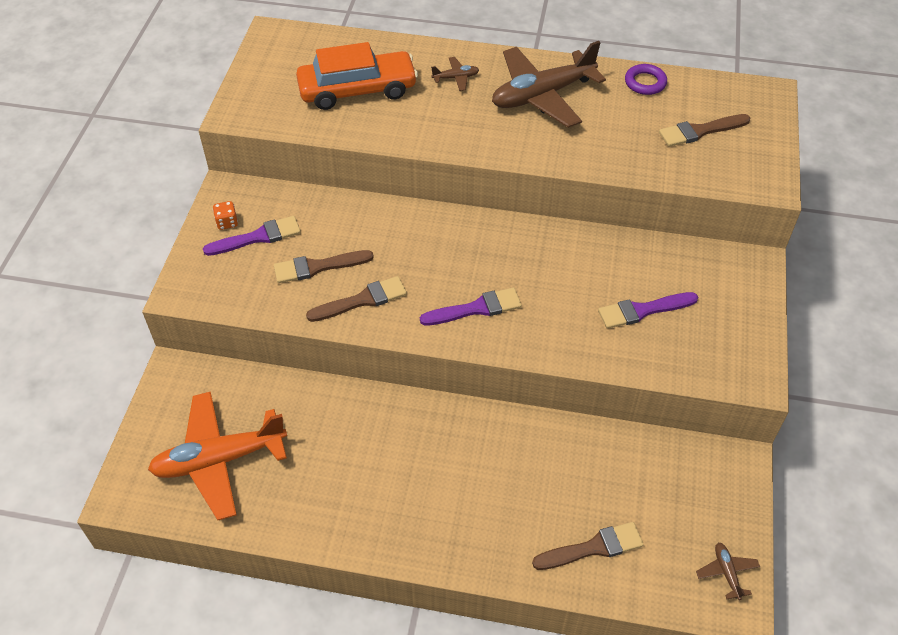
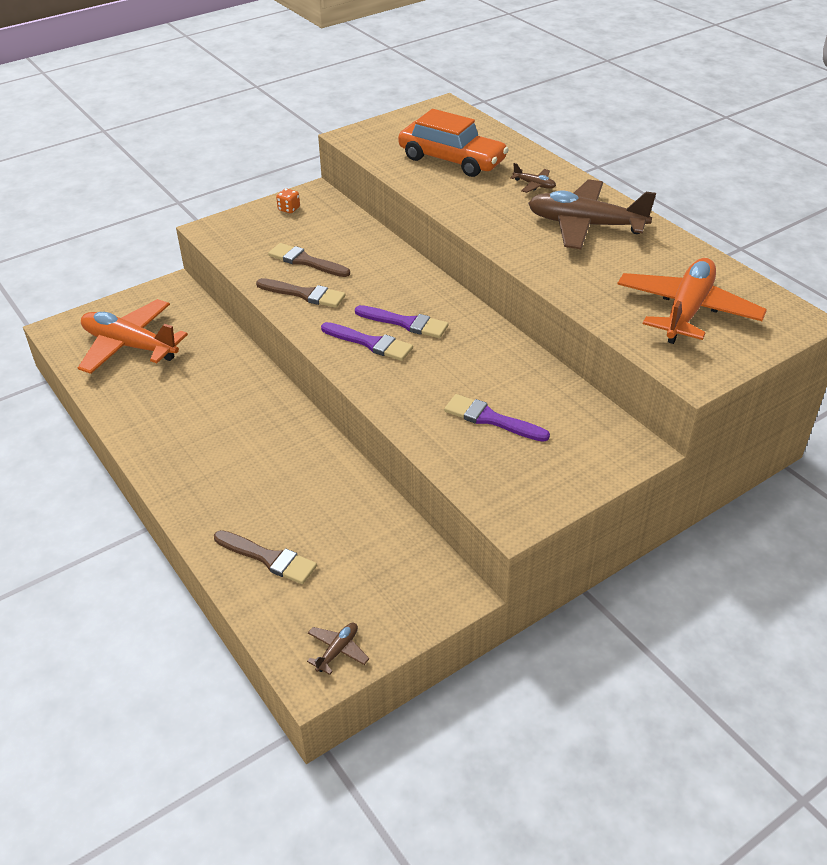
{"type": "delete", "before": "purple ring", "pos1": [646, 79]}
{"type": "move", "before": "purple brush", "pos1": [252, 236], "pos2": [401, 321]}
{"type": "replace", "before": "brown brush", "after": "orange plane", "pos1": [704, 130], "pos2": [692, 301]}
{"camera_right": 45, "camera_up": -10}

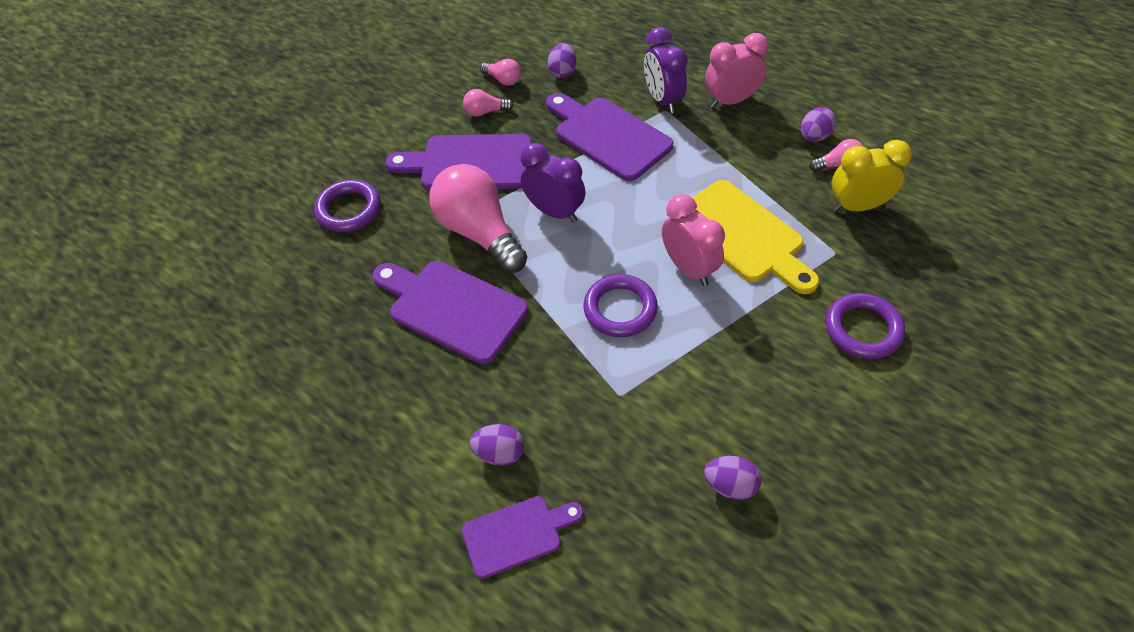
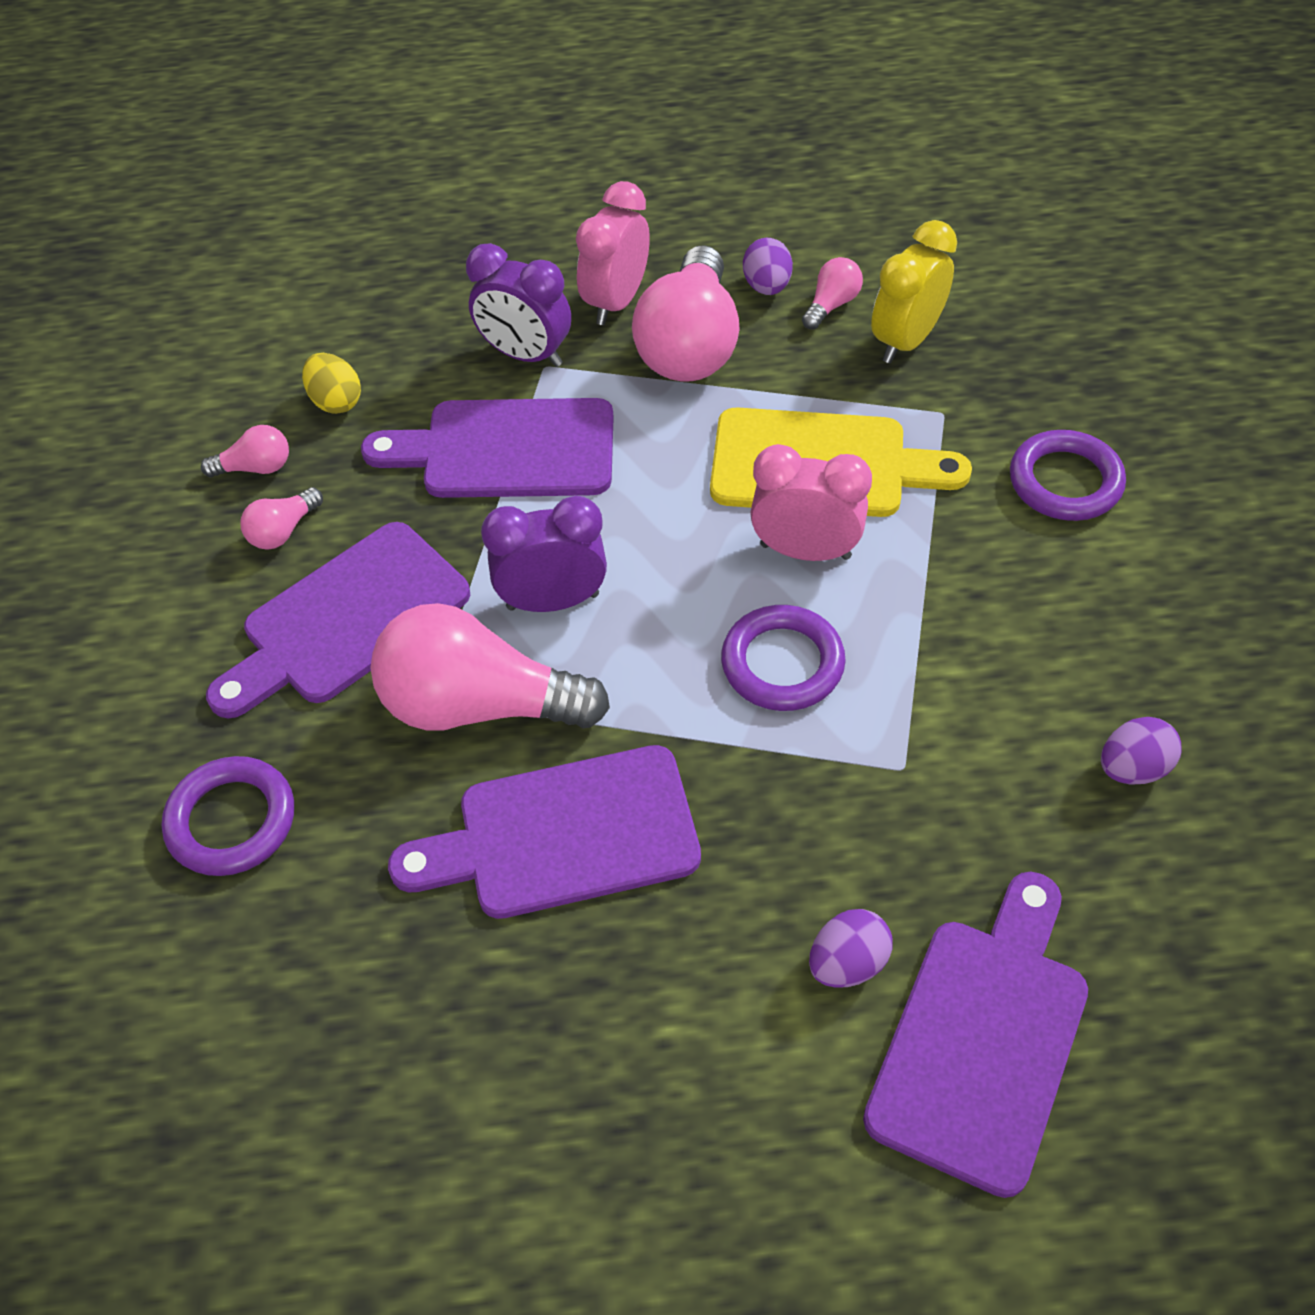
{"type": "insert", "after": "pink light bulb", "pos2": [686, 313]}
{"type": "recolor", "before": "purple egg", "after": "yellow egg", "pos1": [562, 60], "pos2": [331, 383]}
{"type": "resize", "before": "purple cutting board", "pos1": [523, 537], "pos2": [975, 1035], "scale": 1.65}
{"camera_right": -45, "camera_up": 0}

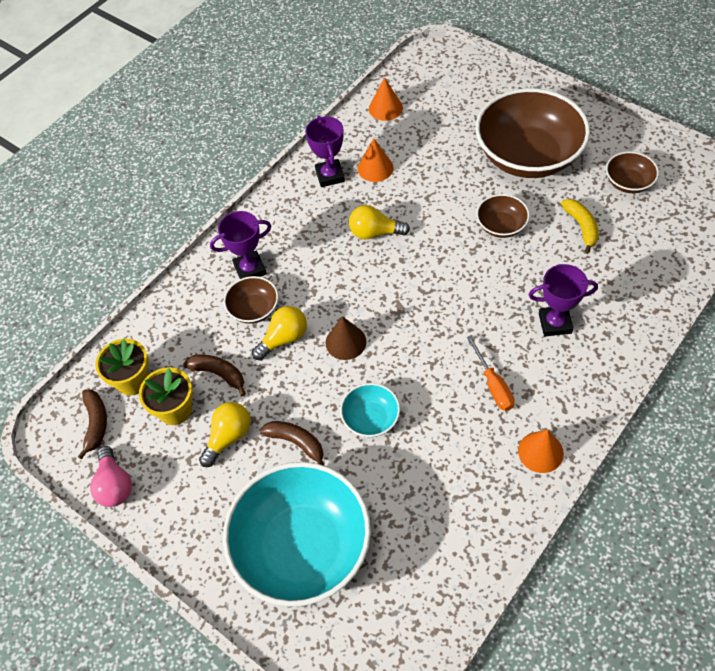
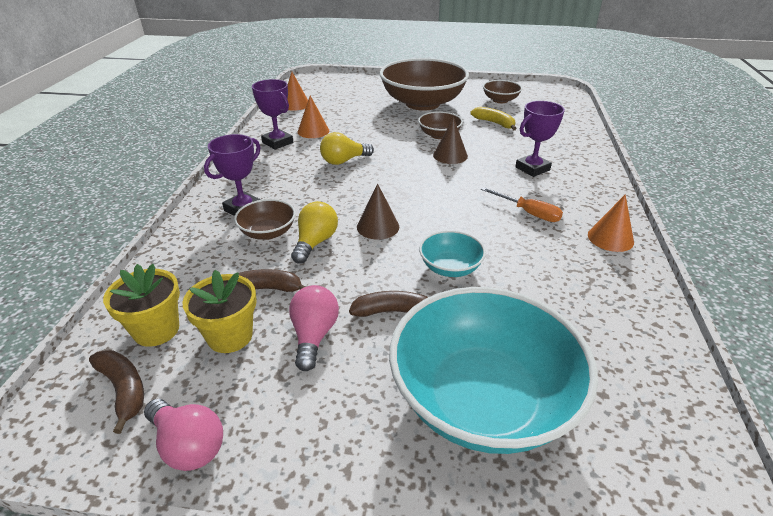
{"type": "insert", "after": "brown cone", "pos2": [450, 140]}
{"type": "recolor", "before": "yellow light bulb", "after": "pink light bulb", "pos1": [225, 434], "pos2": [314, 328]}
{"camera_right": -35, "camera_up": -20}

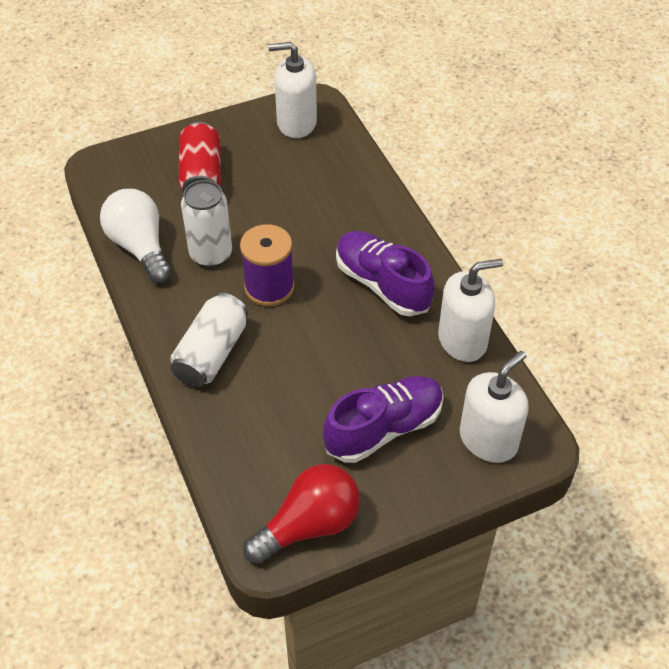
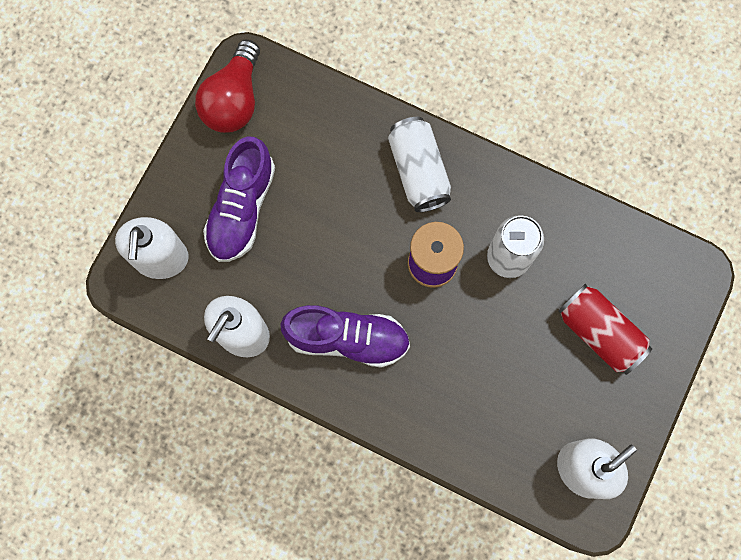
{"type": "delete", "before": "white light bulb", "pos1": [136, 236]}
{"camera_right": 140, "camera_up": 25}

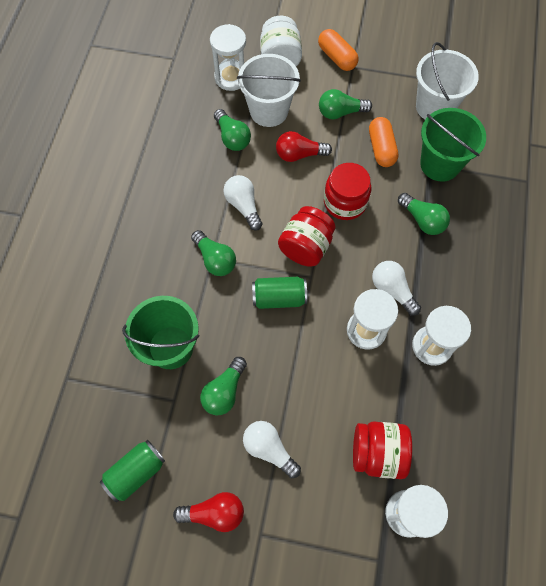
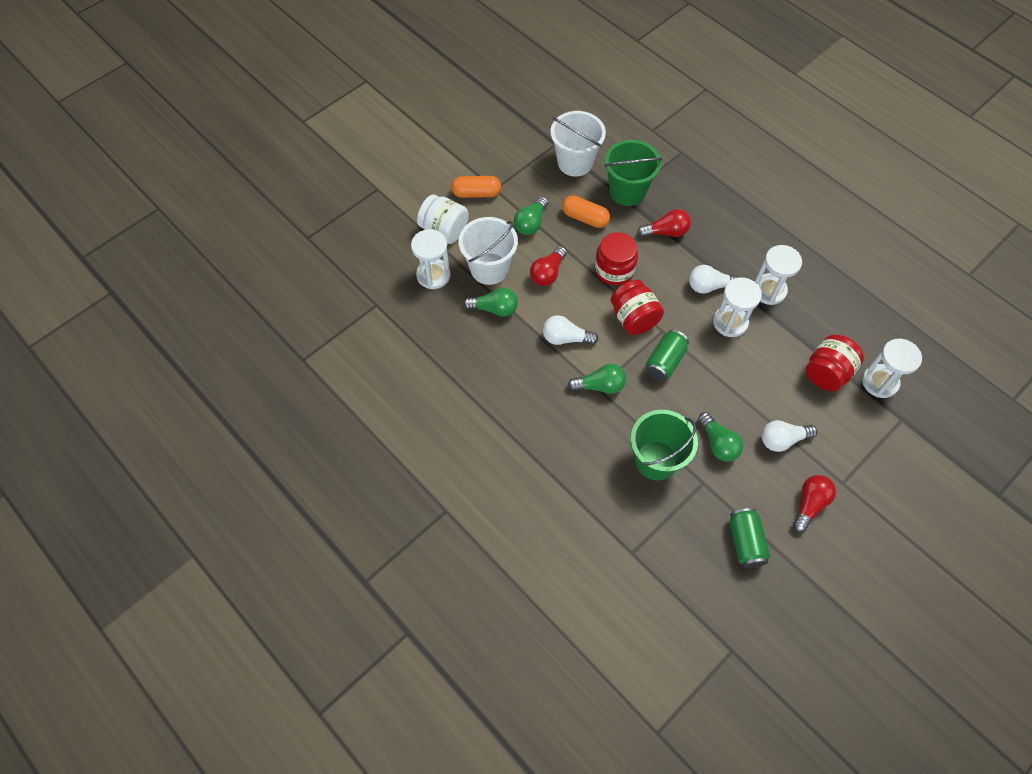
{"type": "recolor", "before": "green light bulb", "after": "red light bulb", "pos1": [424, 214], "pos2": [664, 223]}
{"camera_right": -55, "camera_up": -5}

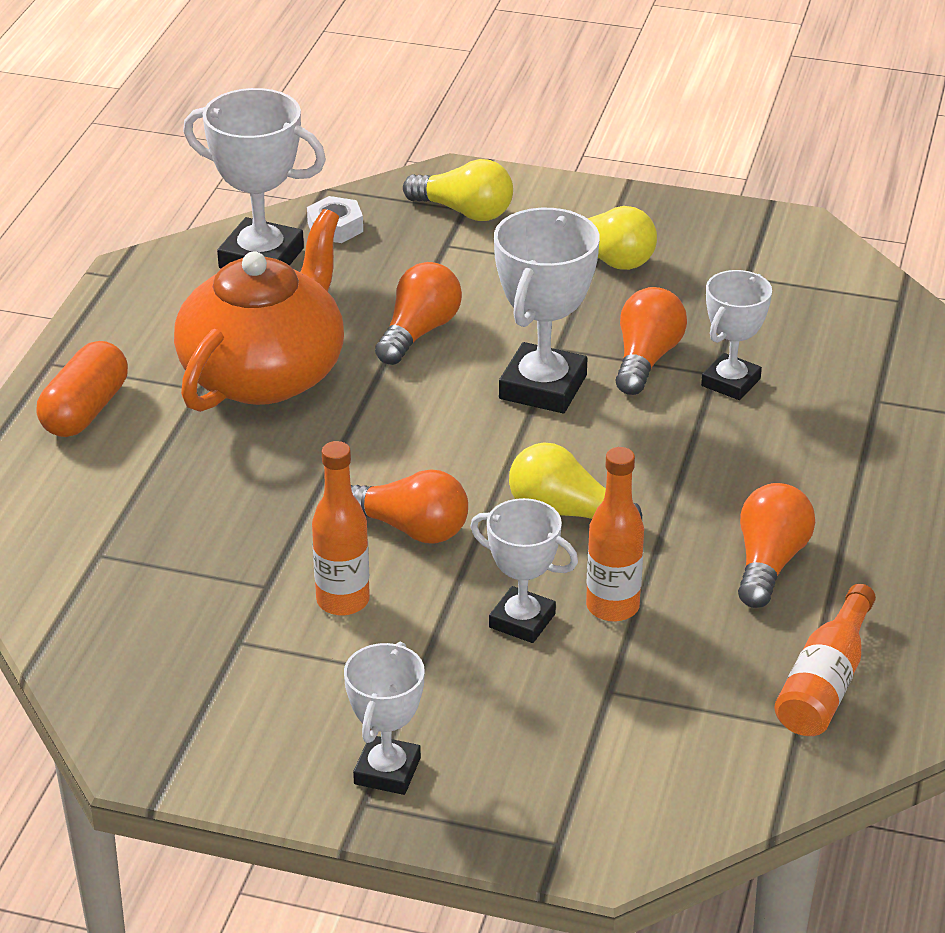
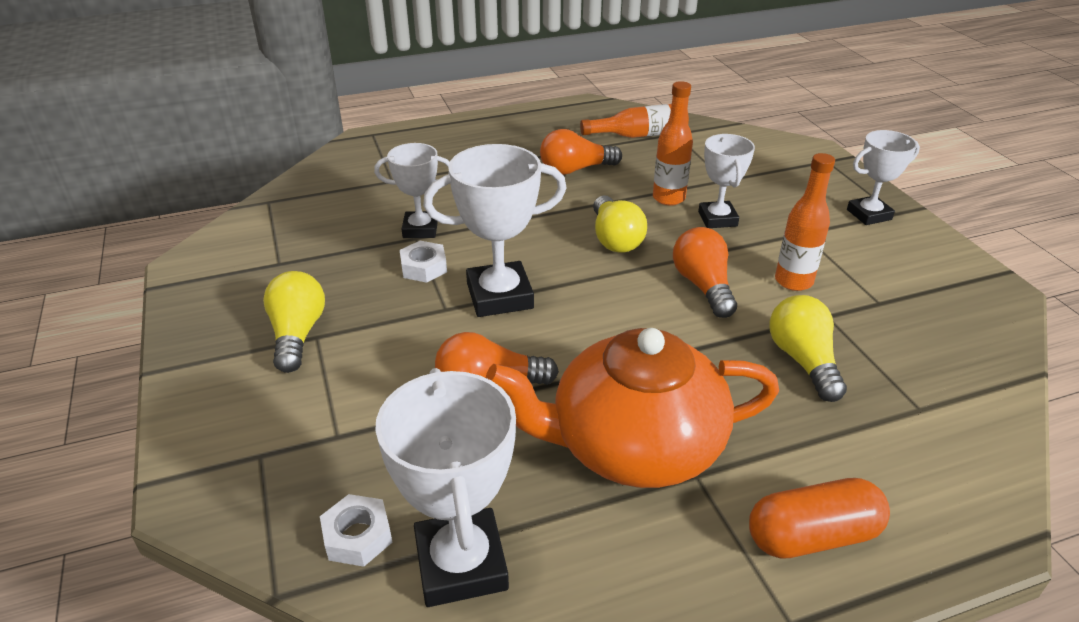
{"type": "move", "before": "yellow light bulb", "pos1": [458, 190], "pos2": [808, 348]}
{"type": "replace", "before": "orange light bulb", "after": "white nut", "pos1": [651, 341], "pos2": [423, 262]}
{"camera_right": -125, "camera_up": 0}

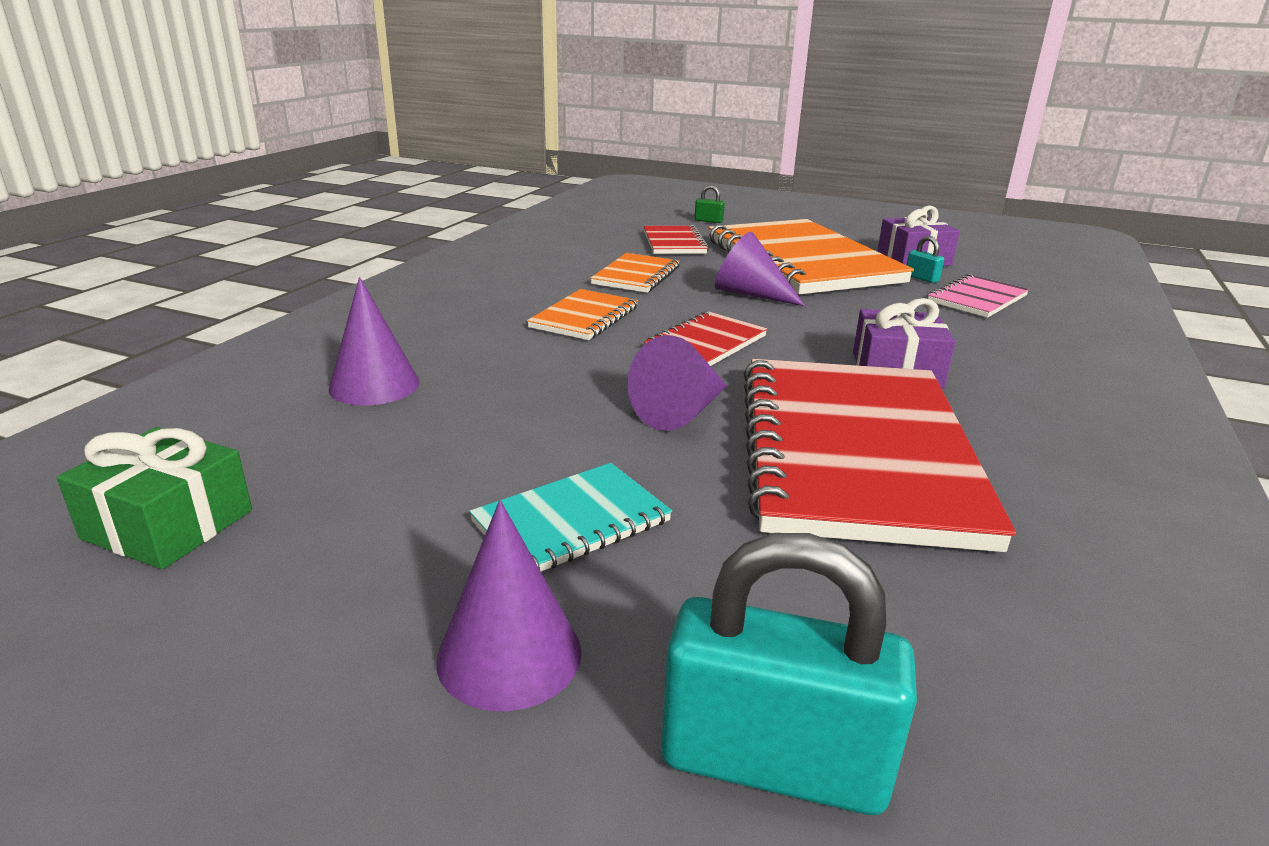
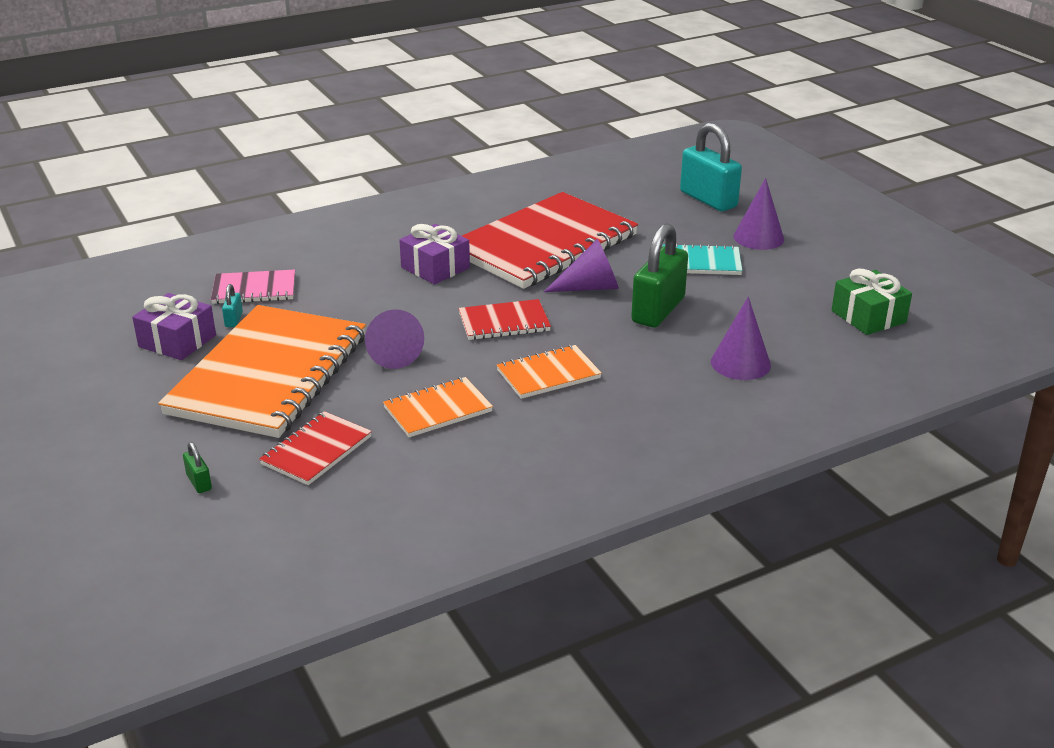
{"type": "insert", "after": "green padlock", "pos2": [659, 275]}
{"camera_right": -140, "camera_up": 5}

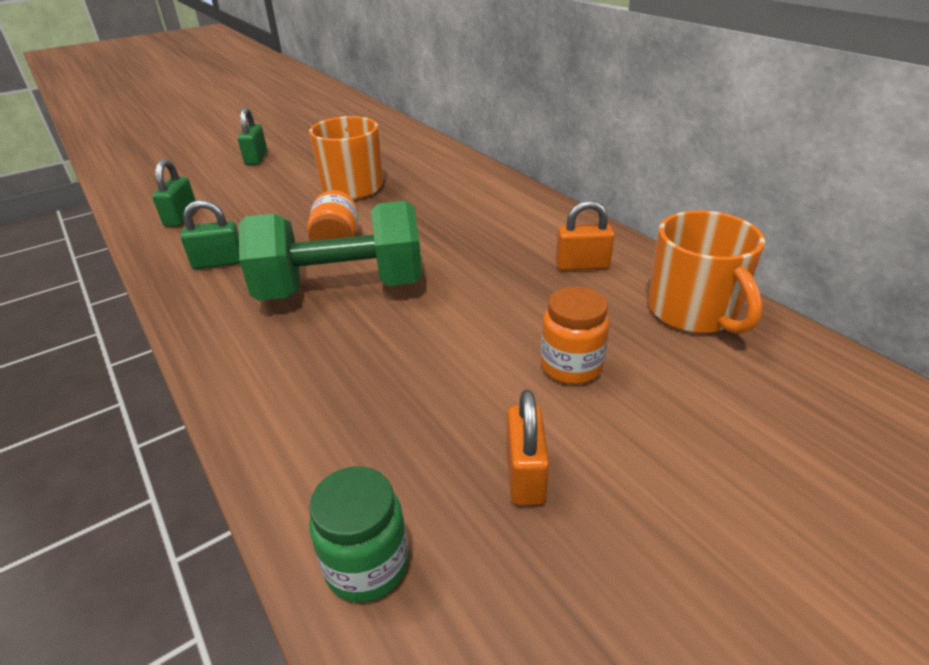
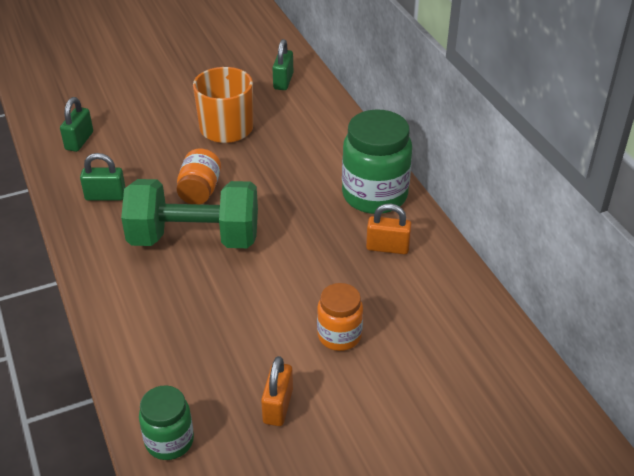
{"type": "delete", "before": "orange mug", "pos1": [706, 272]}
{"type": "insert", "after": "green jar", "pos2": [377, 161]}
{"type": "move", "before": "green padlock", "pos1": [252, 136], "pos2": [283, 64]}
{"camera_right": 10, "camera_up": 5}

